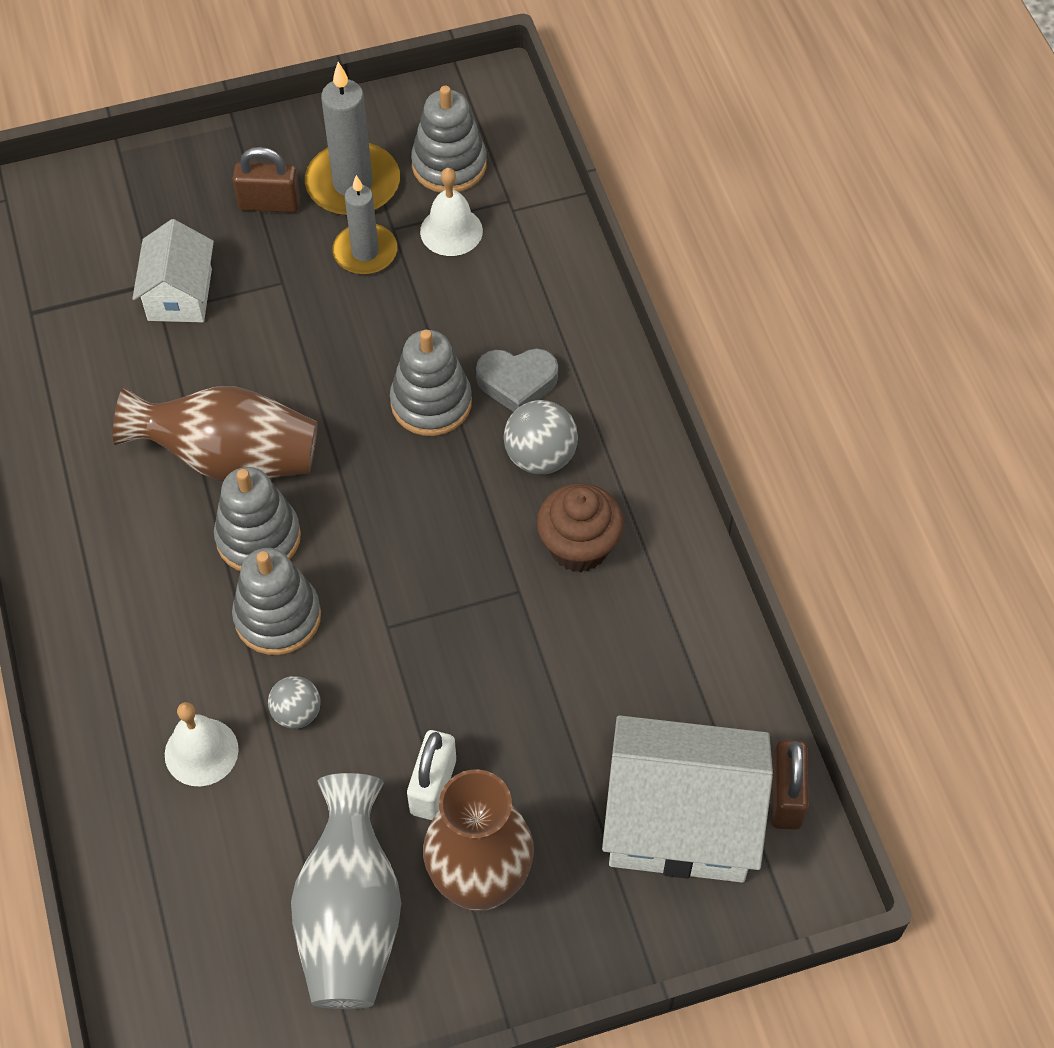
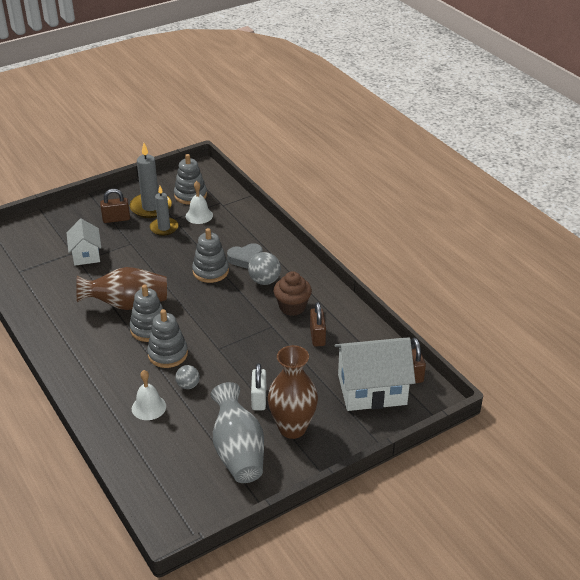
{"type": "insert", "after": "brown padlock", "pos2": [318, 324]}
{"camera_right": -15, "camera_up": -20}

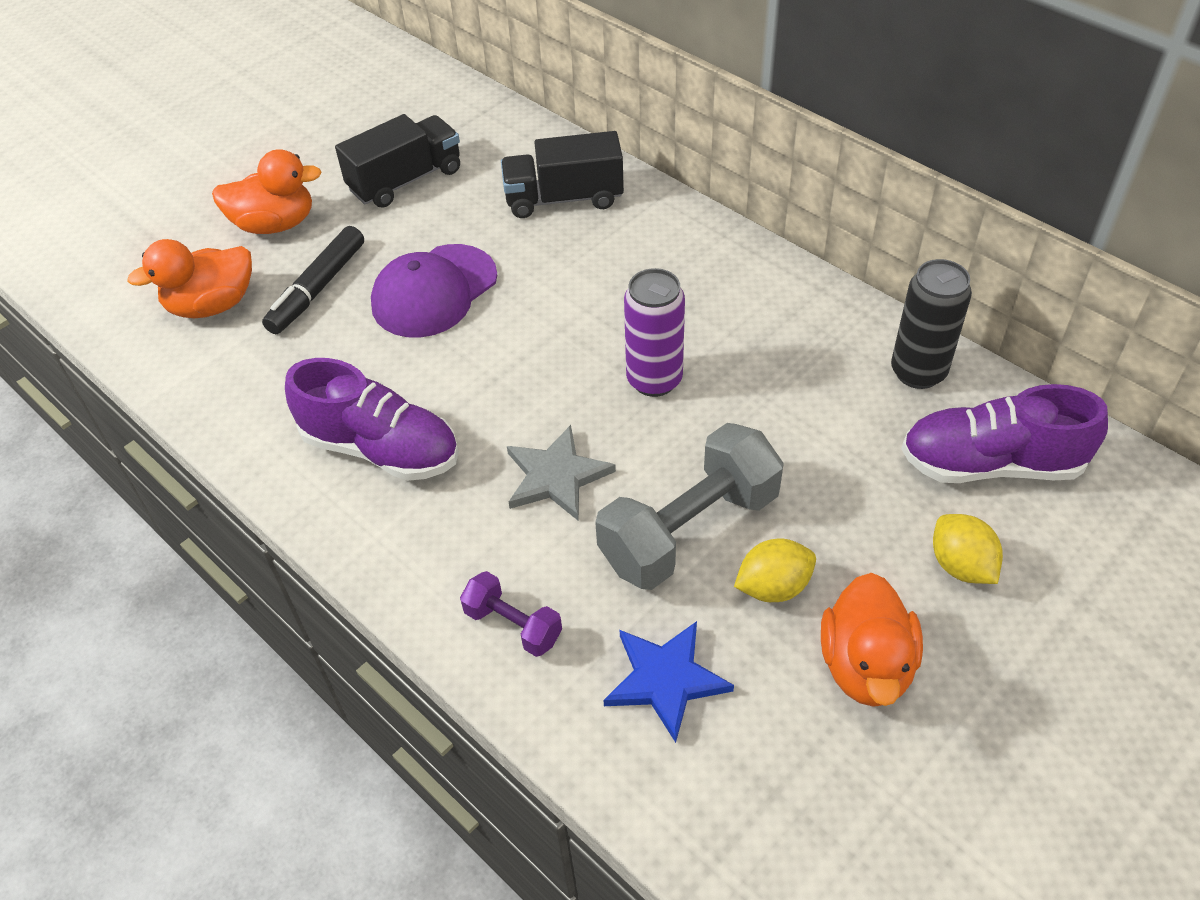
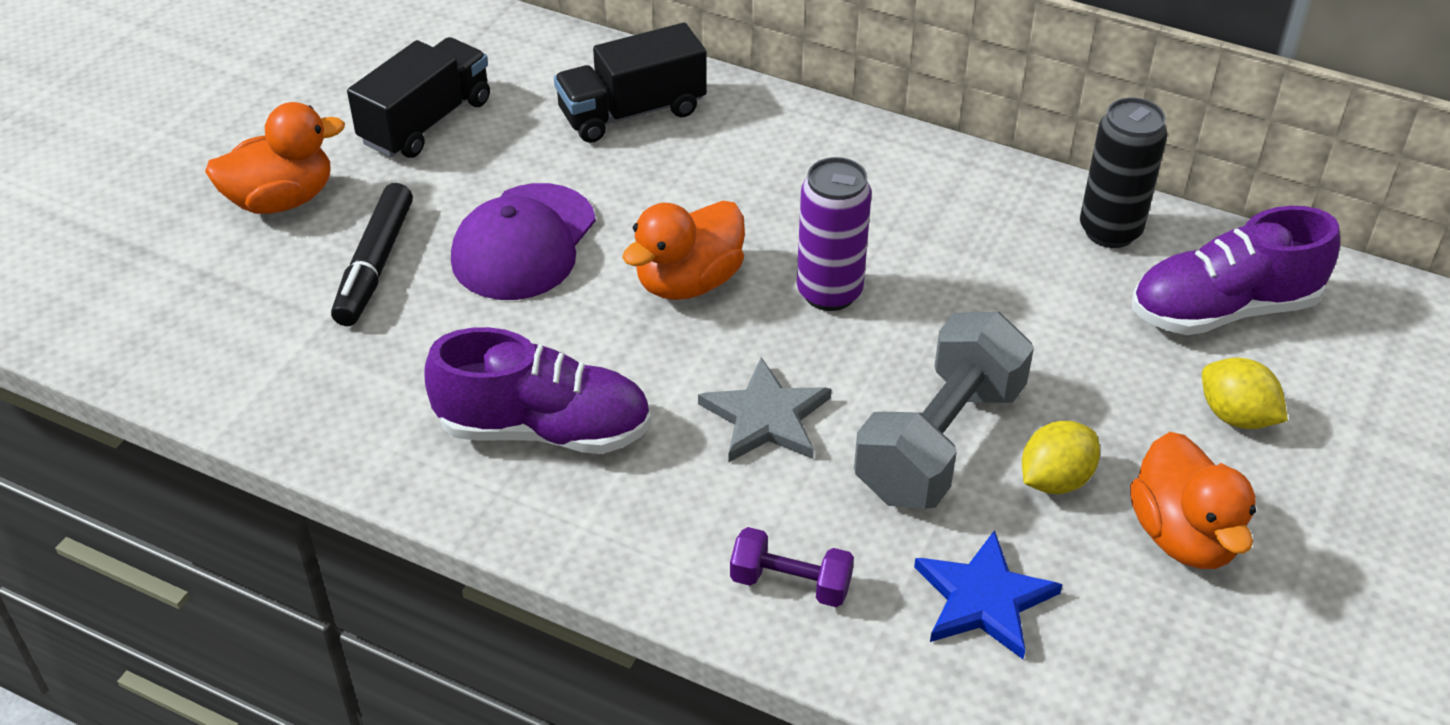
{"type": "move", "before": "orange duck", "pos1": [189, 278], "pos2": [683, 250]}
{"camera_right": -20, "camera_up": -5}

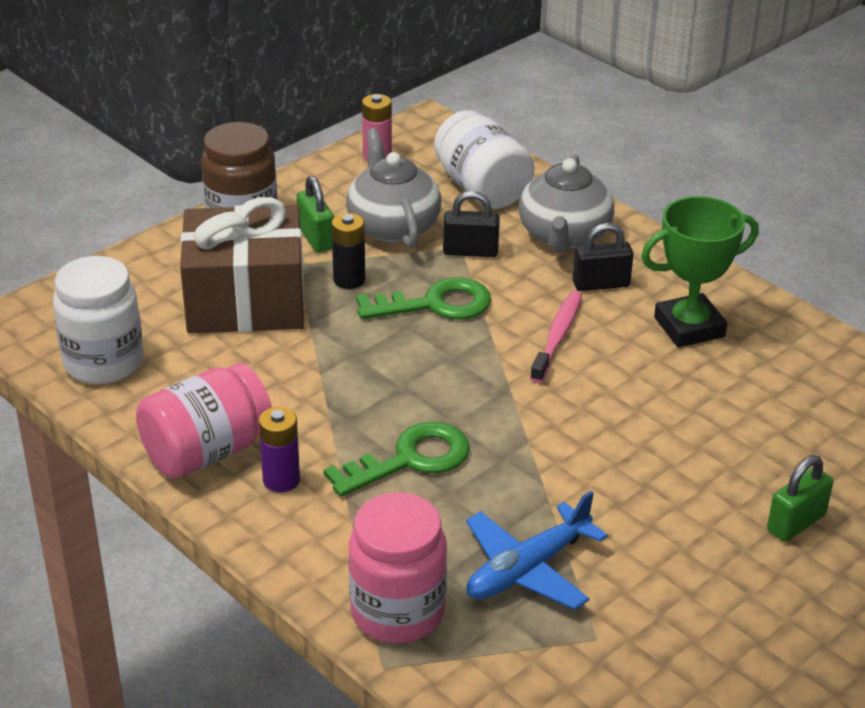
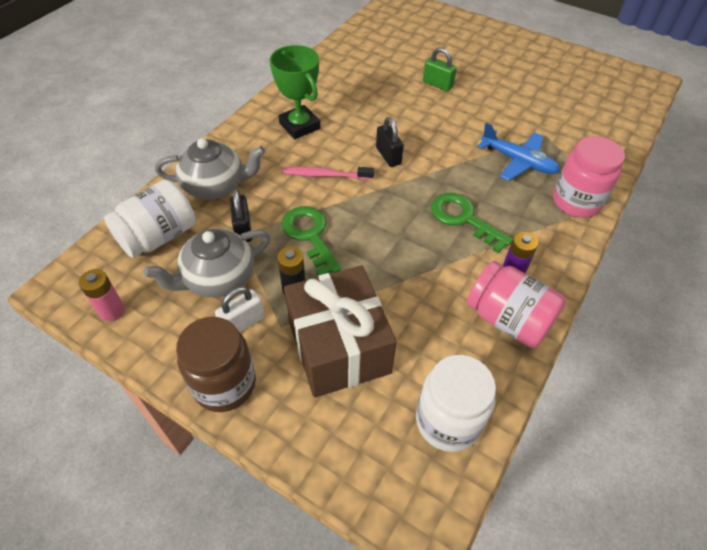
{"type": "move", "before": "black padlock", "pos1": [603, 257], "pos2": [390, 142]}
{"type": "recolor", "before": "green padlock", "after": "white padlock", "pos1": [315, 214], "pos2": [240, 309]}
{"camera_right": -105, "camera_up": 15}

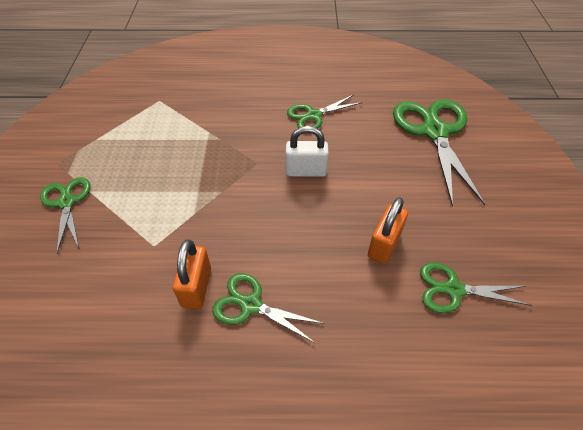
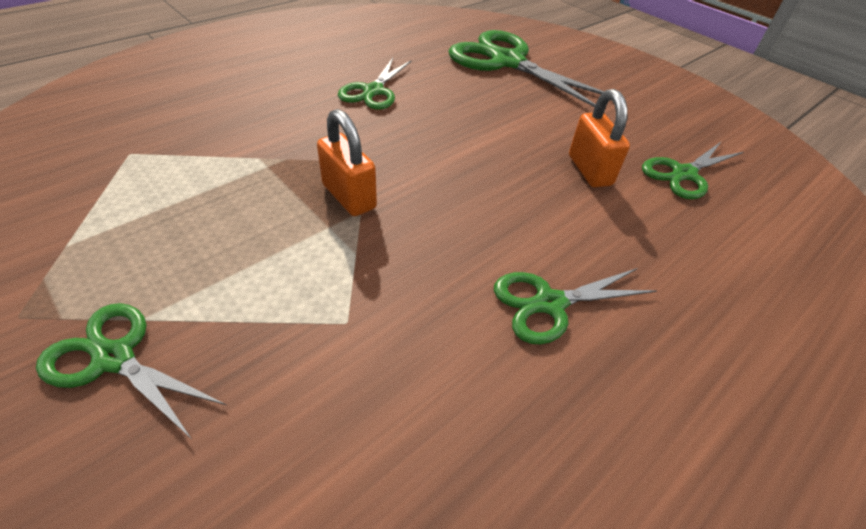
{"type": "delete", "before": "white padlock", "pos1": [307, 151]}
{"type": "move", "before": "orange padlock", "pos1": [192, 274], "pos2": [347, 162]}
{"camera_right": -45, "camera_up": -5}

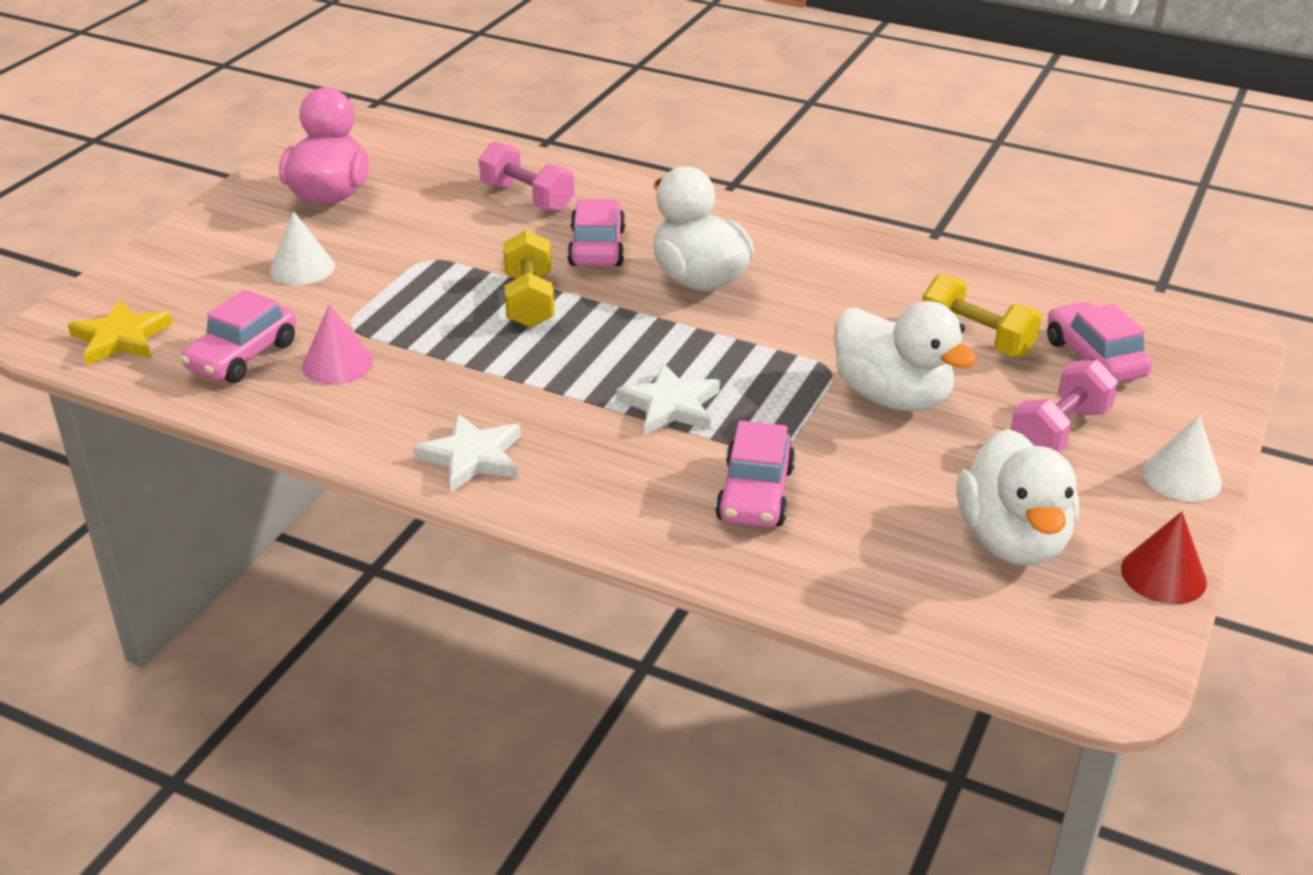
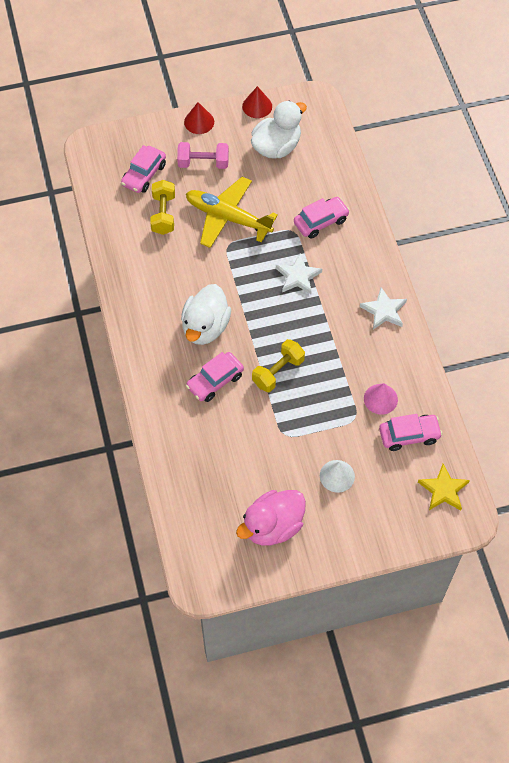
{"type": "delete", "before": "pink dumbbell", "pos1": [526, 177]}
{"type": "replace", "before": "white duck", "after": "yellow plane", "pos1": [906, 356], "pos2": [232, 212]}
{"type": "recolor", "before": "white cone", "after": "red cone", "pos1": [1182, 458], "pos2": [199, 118]}
{"camera_right": -130, "camera_up": 25}

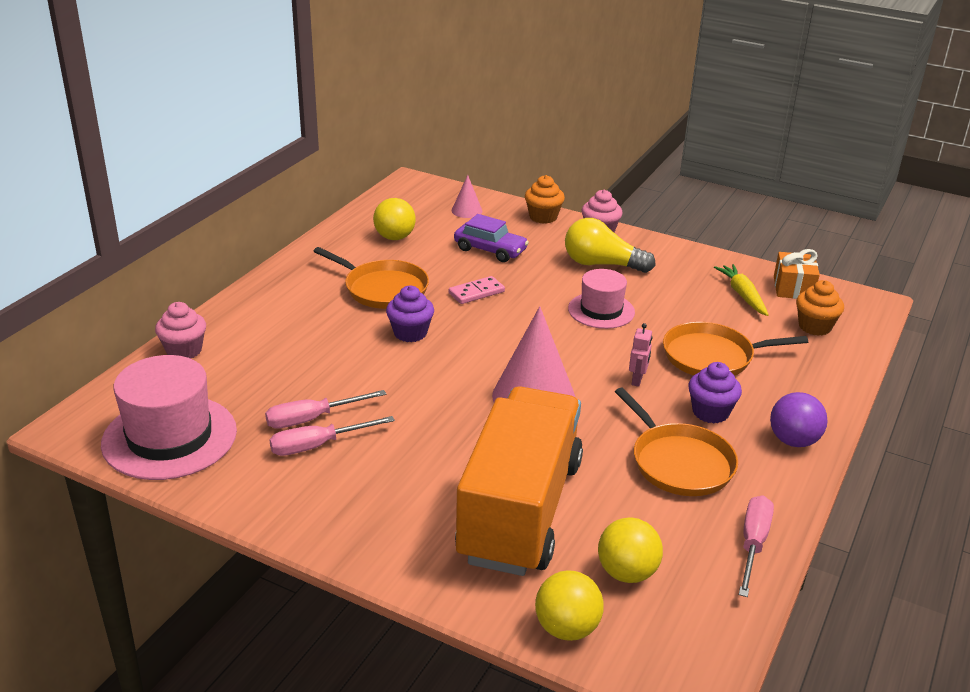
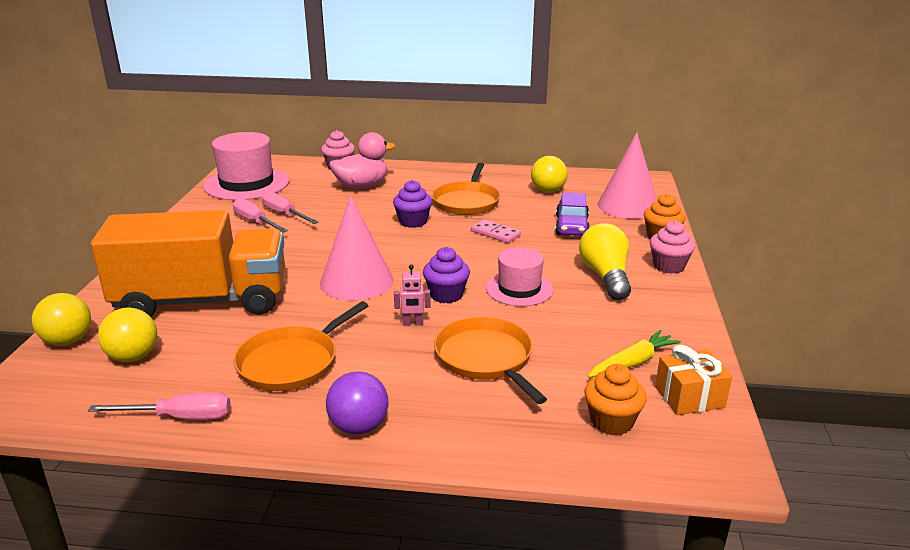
{"type": "insert", "after": "pink duck", "pos2": [362, 160]}
{"type": "move", "before": "purple cupcake", "pos1": [715, 393], "pos2": [446, 275]}
{"type": "resize", "before": "pink cone", "pos1": [467, 196], "pos2": [627, 175], "scale": 2.06}
{"camera_right": 70, "camera_up": -5}

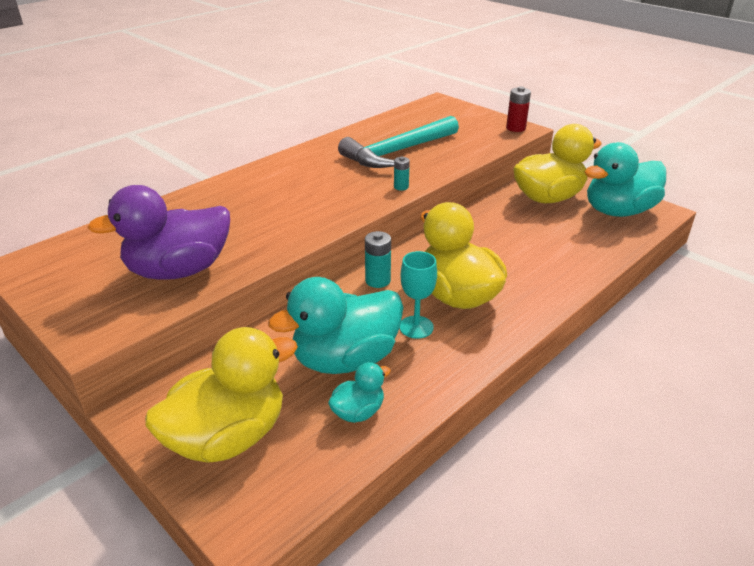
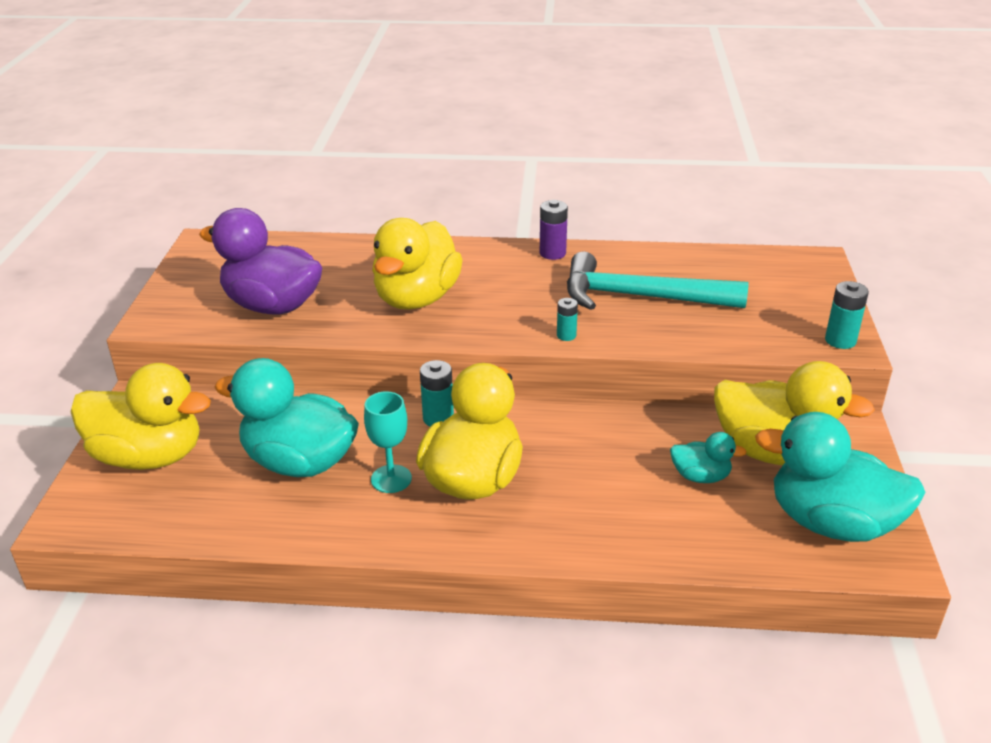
{"type": "insert", "after": "yellow duck", "pos2": [417, 264]}
{"type": "insert", "after": "purple battery", "pos2": [554, 230]}
{"type": "move", "before": "turquoise duck", "pos1": [359, 392], "pos2": [708, 457]}
{"type": "recolor", "before": "red battery", "after": "turquoise battery", "pos1": [518, 109], "pos2": [847, 315]}
{"camera_right": 50, "camera_up": 0}

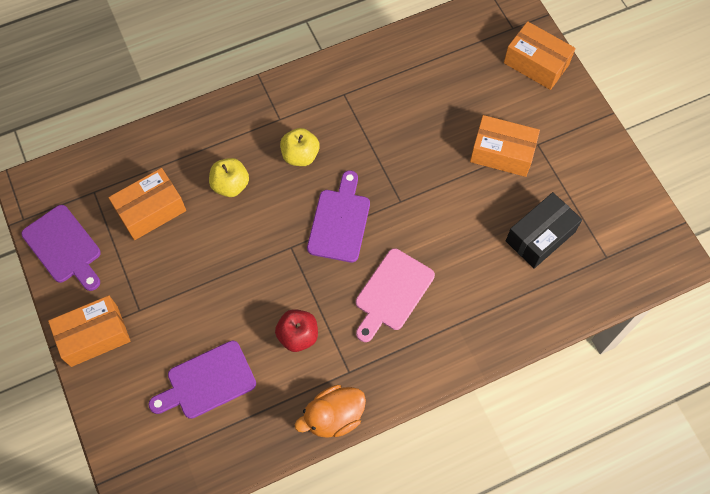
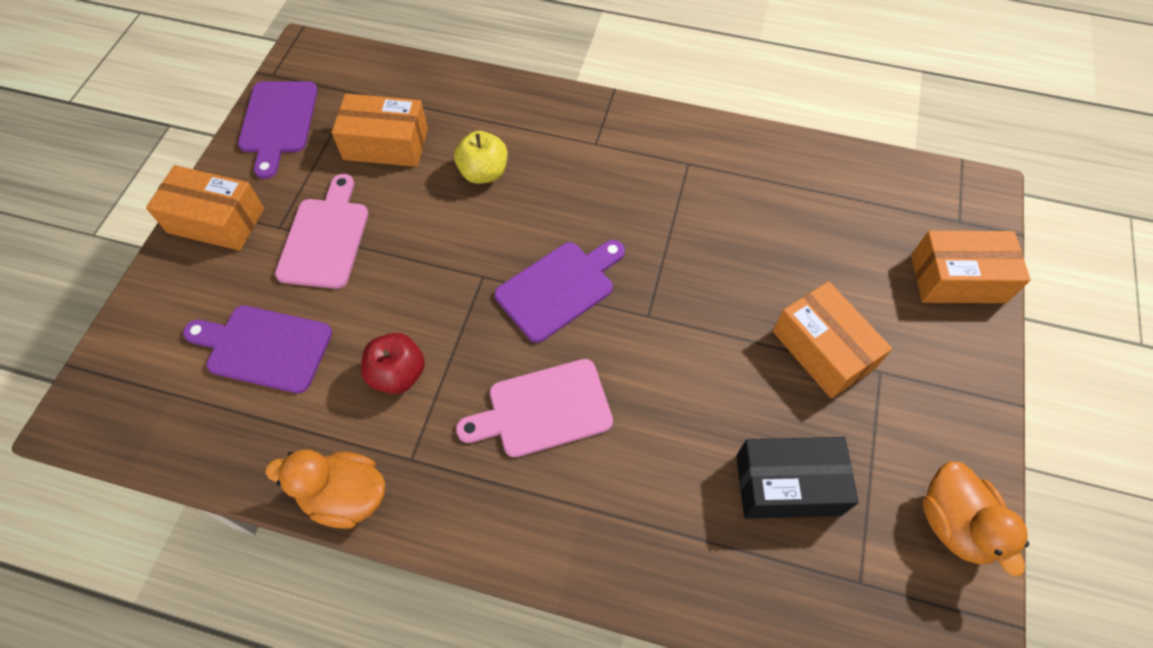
{"type": "delete", "before": "yellow apple", "pos1": [300, 147]}
{"type": "insert", "after": "pink cutting board", "pos2": [322, 231]}
{"type": "insert", "after": "orange duck", "pos2": [975, 519]}
{"type": "rotate", "before": "orange box", "pos1": [540, 55], "pos2": [971, 267], "turn": -75}
{"camera_right": 40, "camera_up": -5}

